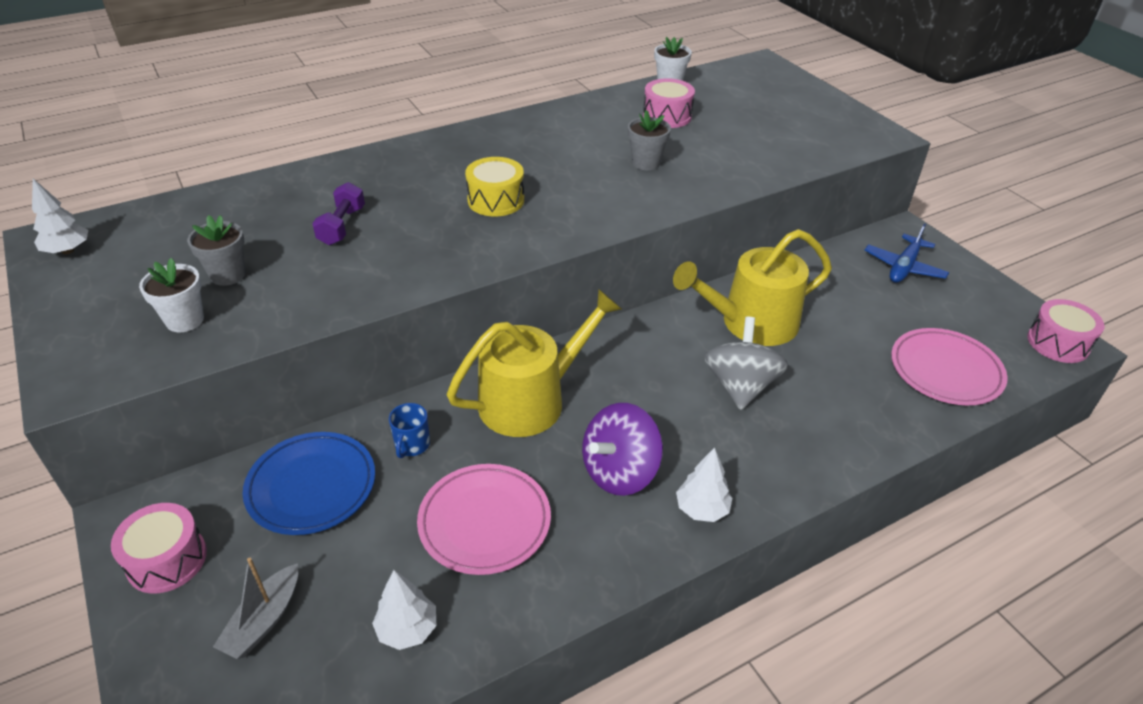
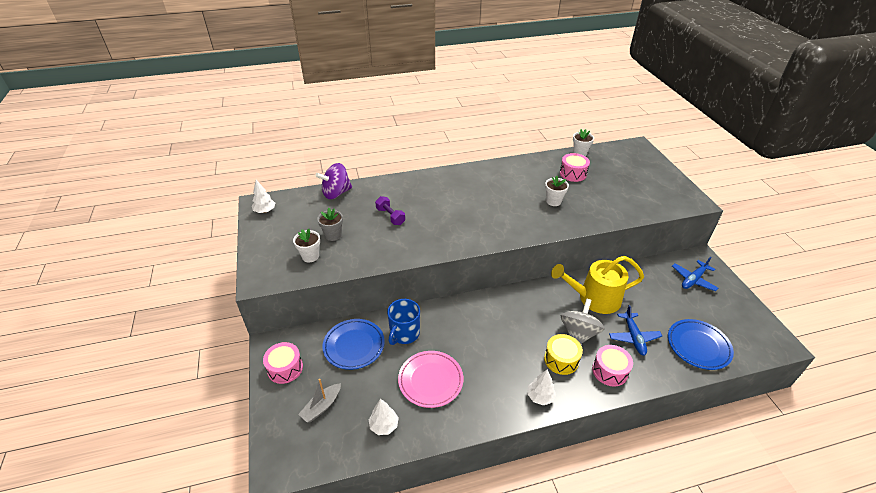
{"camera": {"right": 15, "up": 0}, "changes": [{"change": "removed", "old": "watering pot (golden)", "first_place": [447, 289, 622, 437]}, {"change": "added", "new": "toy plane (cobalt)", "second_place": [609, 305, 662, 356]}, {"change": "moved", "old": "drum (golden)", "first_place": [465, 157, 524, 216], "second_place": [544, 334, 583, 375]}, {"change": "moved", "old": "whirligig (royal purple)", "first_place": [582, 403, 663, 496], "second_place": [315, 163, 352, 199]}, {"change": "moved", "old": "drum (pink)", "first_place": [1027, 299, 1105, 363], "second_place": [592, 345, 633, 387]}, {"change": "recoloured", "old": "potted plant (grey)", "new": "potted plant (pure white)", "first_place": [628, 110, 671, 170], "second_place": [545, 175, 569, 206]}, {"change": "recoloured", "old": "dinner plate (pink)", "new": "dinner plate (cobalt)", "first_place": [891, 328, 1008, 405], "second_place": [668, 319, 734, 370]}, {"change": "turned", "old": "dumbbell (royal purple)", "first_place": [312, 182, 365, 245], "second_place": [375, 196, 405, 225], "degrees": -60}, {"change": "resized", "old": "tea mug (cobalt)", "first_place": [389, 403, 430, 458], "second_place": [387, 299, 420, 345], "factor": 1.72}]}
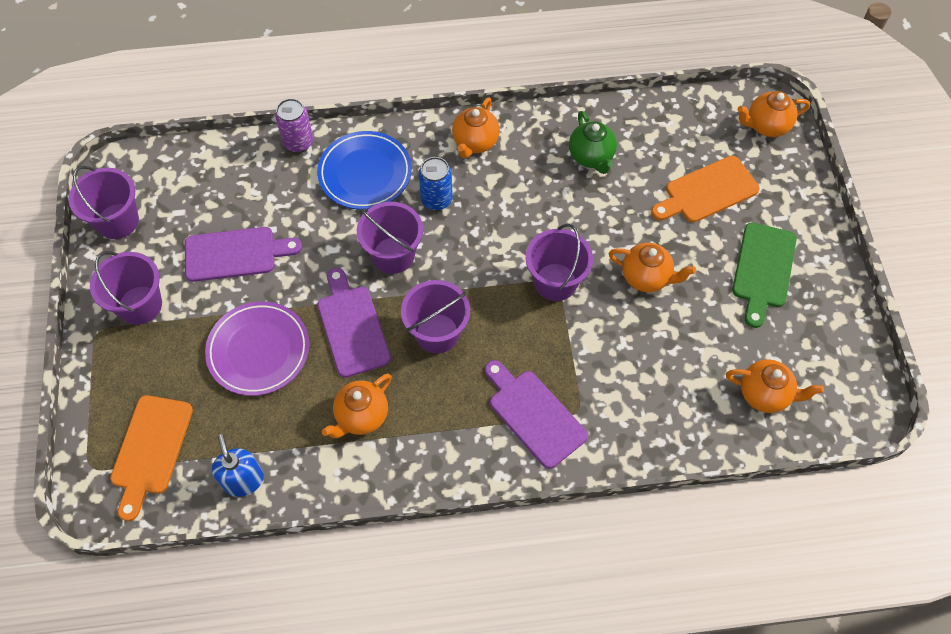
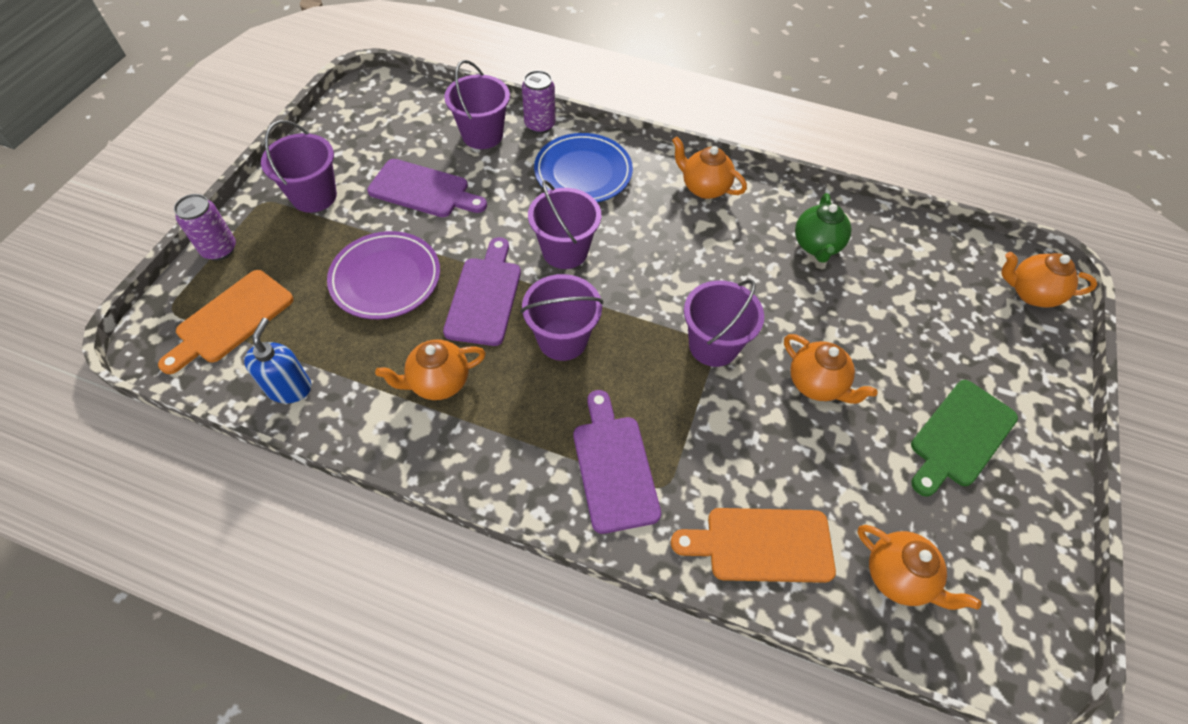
{"camera": {"right": 25, "up": -5}, "changes": [{"change": "removed", "old": "soda can (cobalt)", "first_place": [419, 157, 453, 211]}, {"change": "added", "new": "soda can (royal purple)", "second_place": [174, 194, 236, 261]}, {"change": "moved", "old": "sand bucket (royal purple)", "first_place": [69, 166, 139, 239], "second_place": [444, 60, 510, 149]}, {"change": "moved", "old": "chopping board (orange)", "first_place": [651, 156, 760, 223], "second_place": [671, 508, 836, 583]}, {"change": "turned", "old": "tea pot (orange)", "first_place": [452, 97, 500, 158], "second_place": [672, 137, 747, 199], "degrees": 75}]}
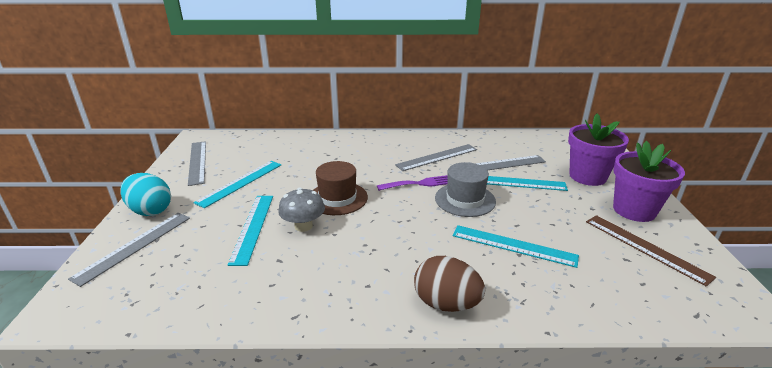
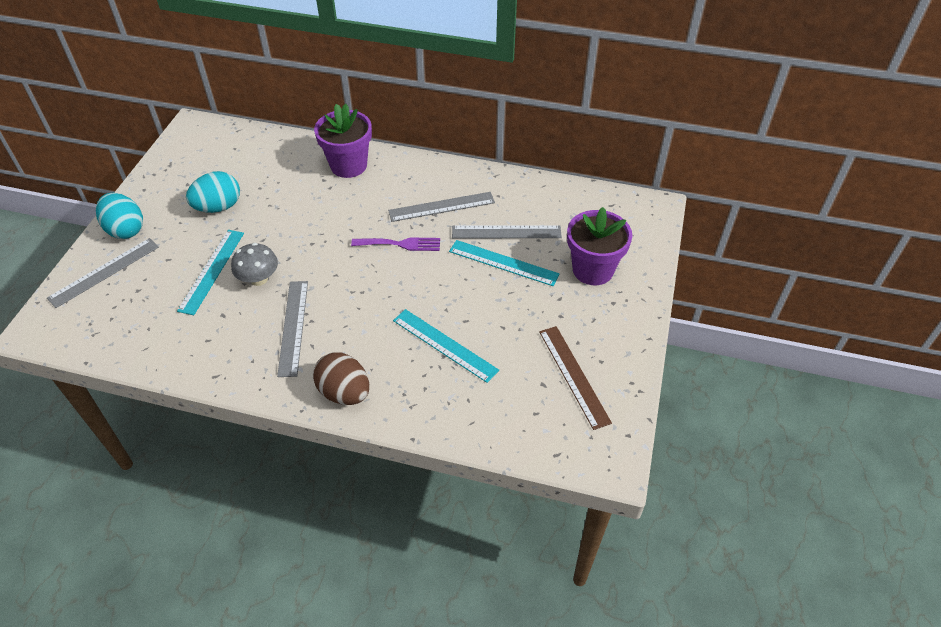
{"camera": {"right": 15, "up": 20}, "changes": [{"change": "removed", "old": "tall hat (dark brown)", "first_place": [313, 161, 368, 215]}, {"change": "removed", "old": "tall hat (grey)", "first_place": [435, 162, 496, 217]}, {"change": "moved", "old": "ruler (grey)", "first_place": [188, 141, 206, 186], "second_place": [277, 281, 308, 377]}, {"change": "moved", "old": "potted plant (royal purple)", "first_place": [613, 141, 685, 222], "second_place": [314, 104, 372, 178]}, {"change": "replaced", "old": "ruler (teal)", "new": "toy egg (teal)", "first_place": [193, 161, 281, 208], "second_place": [186, 171, 240, 213]}]}
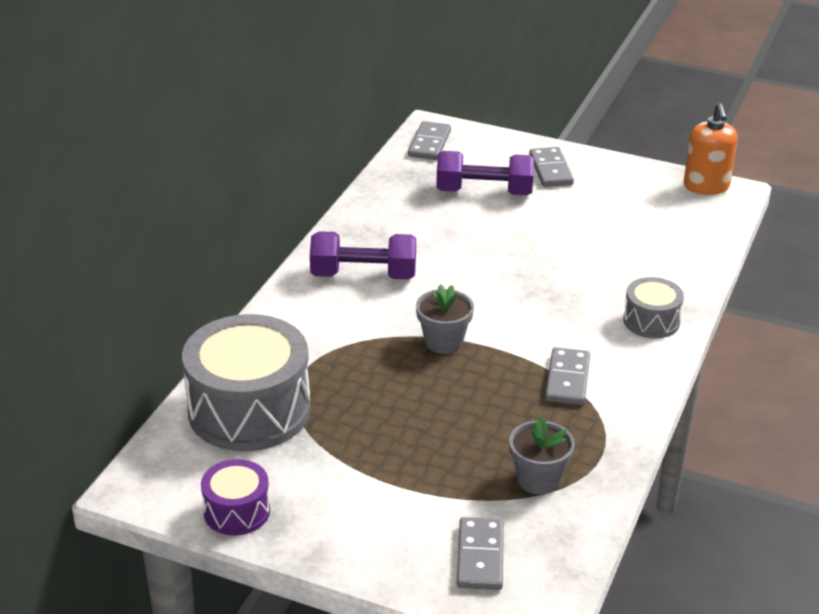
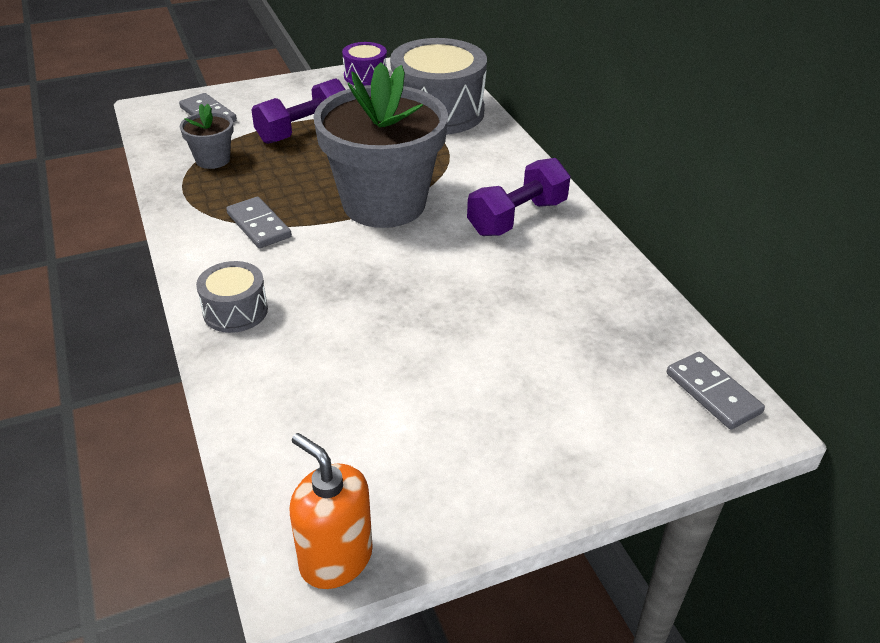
{"camera": {"right": 135, "up": 5}, "changes": [{"change": "removed", "old": "domino (grey)", "first_place": [529, 147, 574, 187]}, {"change": "moved", "old": "dumbbell (royal purple)", "first_place": [436, 151, 534, 195], "second_place": [251, 78, 346, 144]}, {"change": "resized", "old": "potted plant (grey)", "first_place": [416, 284, 474, 354], "second_place": [313, 62, 448, 228], "factor": 2.3}]}
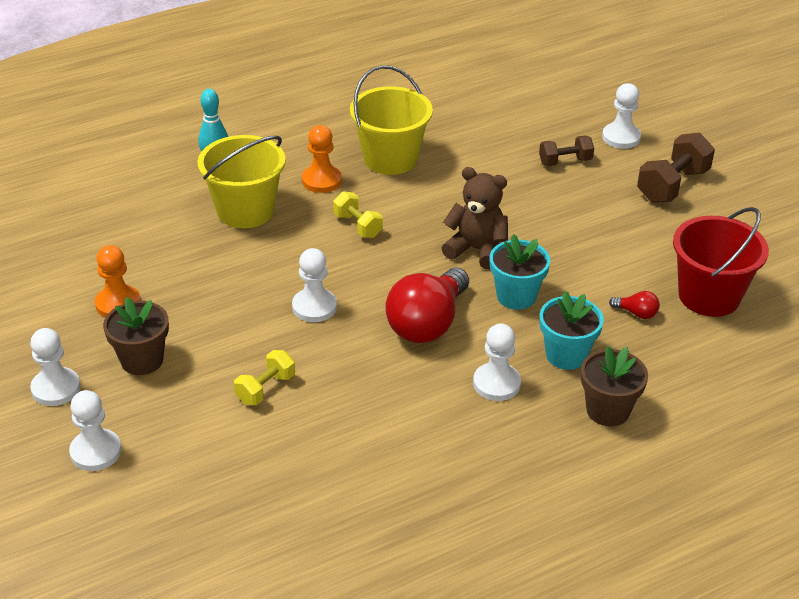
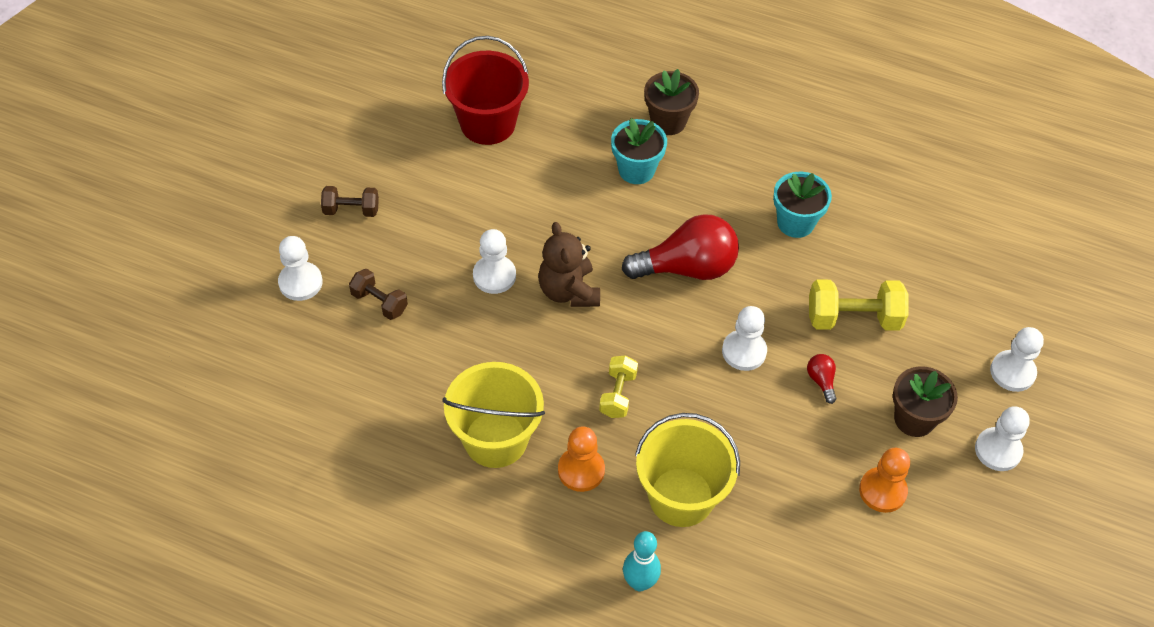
{"camera": {"right": -130, "up": 15}, "changes": [{"change": "moved", "old": "pawn (pure white)", "first_place": [473, 324, 521, 401], "second_place": [473, 229, 516, 294]}, {"change": "moved", "old": "potted plant (teal)", "first_place": [489, 234, 550, 310], "second_place": [773, 172, 832, 238]}, {"change": "moved", "old": "bulb (scarlet)", "first_place": [609, 291, 660, 319], "second_place": [807, 354, 836, 404]}, {"change": "resized", "old": "dumbbell (golden)", "first_place": [234, 350, 295, 405], "second_place": [809, 279, 908, 331], "factor": 1.62}, {"change": "resized", "old": "dumbbell (dark brown)", "first_place": [637, 133, 715, 203], "second_place": [321, 186, 379, 217], "factor": 0.62}]}
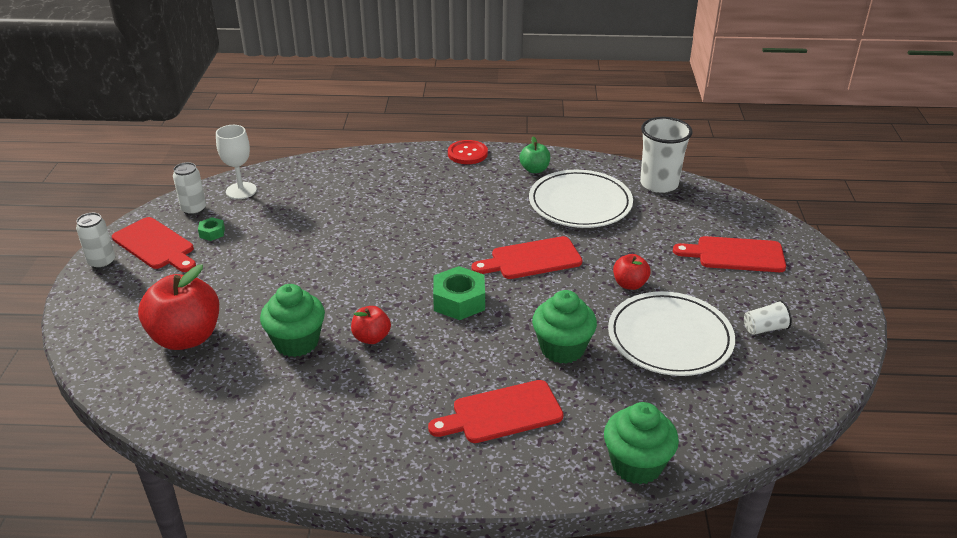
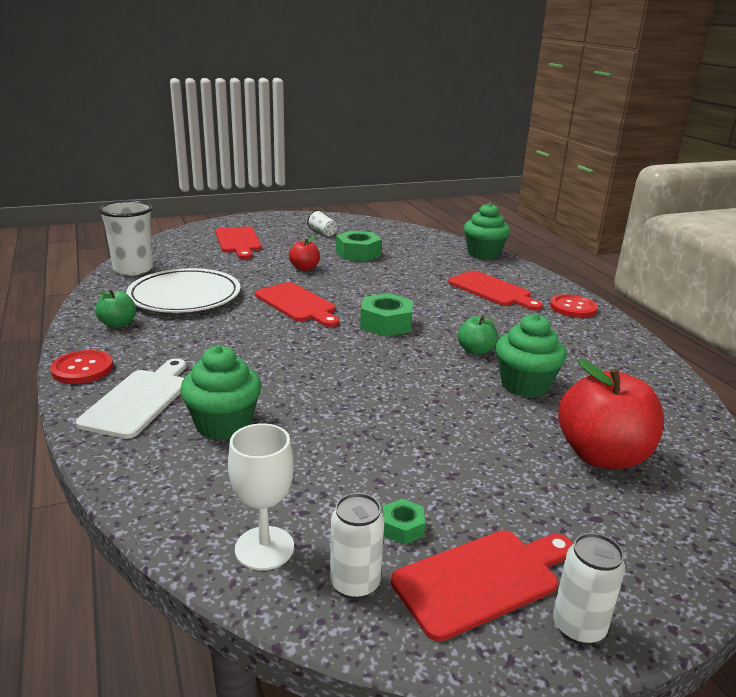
{"camera": {"right": -115, "up": -10}, "changes": [{"change": "added", "new": "chopping board (pure white)", "second_place": [76, 358, 186, 439]}, {"change": "added", "new": "shirt button (scarlet)", "second_place": [550, 294, 598, 318]}, {"change": "moved", "old": "fairy cake (green)", "first_place": [532, 290, 597, 364], "second_place": [180, 345, 262, 441]}, {"change": "replaced", "old": "dinner plate (pure white)", "new": "nut (green)", "first_place": [608, 291, 735, 376], "second_place": [336, 231, 382, 261]}, {"change": "recoloured", "old": "apple fruit (scarlet)", "new": "apple fruit (green)", "first_place": [351, 306, 391, 344], "second_place": [458, 316, 498, 355]}, {"change": "turned", "old": "chopping board (scarlet)", "first_place": [112, 217, 196, 272], "second_place": [391, 530, 573, 642], "degrees": 45}]}
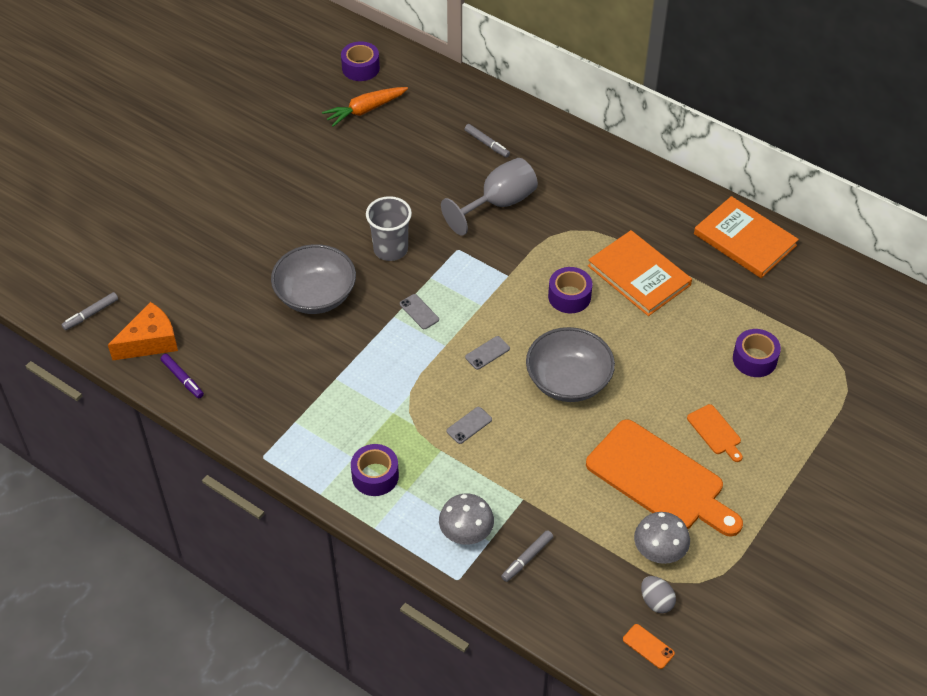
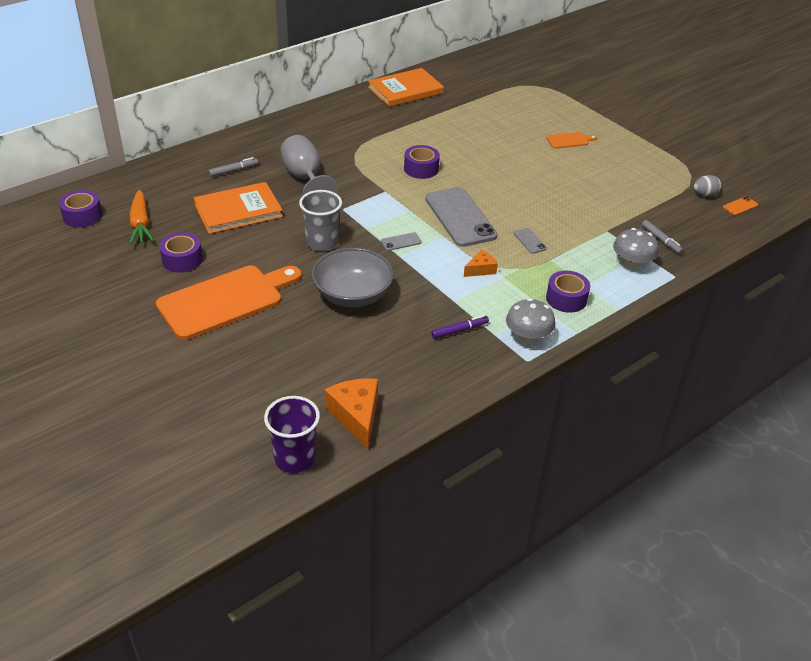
{"camera": {"right": -75, "up": -10}, "changes": [{"change": "removed", "old": "bowl (grey)", "first_place": [526, 327, 615, 402]}, {"change": "added", "new": "cheese (orange)", "second_place": [464, 250, 498, 277]}, {"change": "moved", "old": "marker (royal purple)", "first_place": [161, 354, 204, 398], "second_place": [431, 315, 489, 339]}, {"change": "moved", "old": "chopping board (orange)", "first_place": [586, 419, 743, 537], "second_place": [156, 266, 302, 340]}, {"change": "moved", "old": "hardcover (orange)", "first_place": [588, 230, 692, 316], "second_place": [194, 182, 283, 234]}, {"change": "moved", "old": "mushroom (grey)", "first_place": [634, 512, 690, 564], "second_place": [506, 298, 555, 343]}, {"change": "moved", "old": "sticky tape (royal purple)", "first_place": [733, 329, 781, 377], "second_place": [159, 232, 203, 273]}, {"change": "replaced", "old": "marker (grey)", "new": "tumbler (royal purple)", "first_place": [61, 292, 118, 330], "second_place": [264, 396, 320, 473]}, {"change": "resized", "old": "phone (grey)", "first_place": [465, 336, 510, 370], "second_place": [425, 187, 498, 247], "factor": 2.45}]}
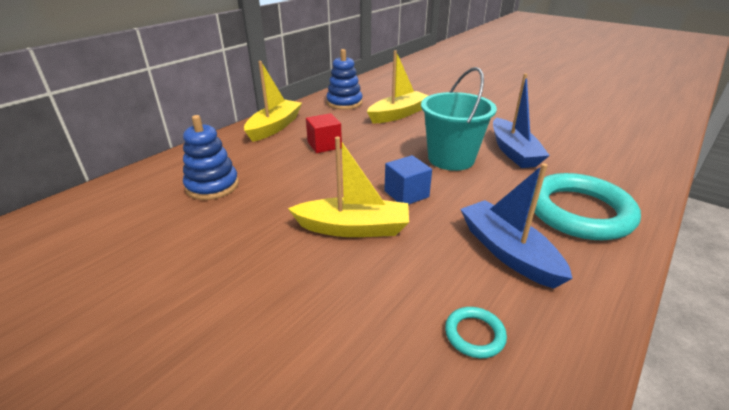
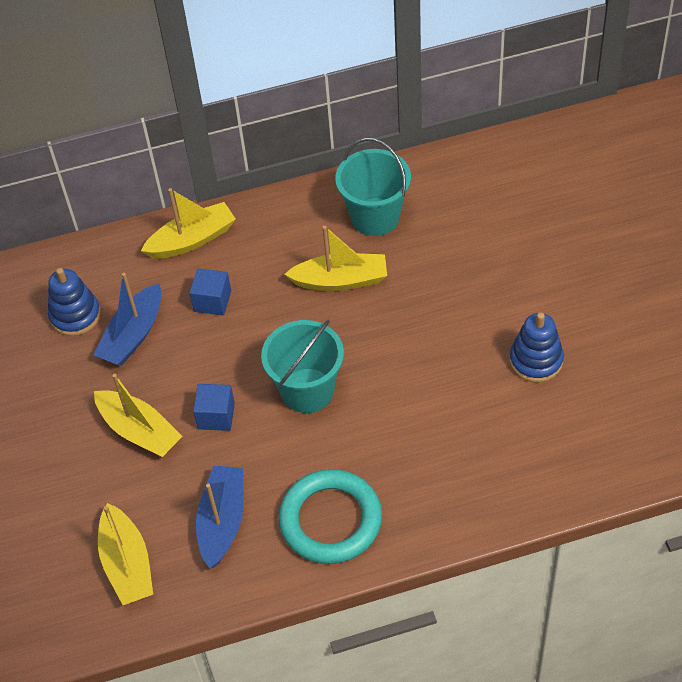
{"camera": {"right": 40, "up": 20}, "changes": [{"change": "added", "new": "sand bucket (teal)", "second_place": [335, 138, 411, 236]}, {"change": "moved", "old": "ring stacker (cobalt)", "first_place": [326, 49, 362, 110], "second_place": [510, 313, 564, 382]}, {"change": "moved", "old": "toy boat (cobalt)", "first_place": [493, 73, 550, 168], "second_place": [94, 273, 161, 366]}, {"change": "replaced", "old": "torus (teal)", "new": "toy boat (golden)", "first_place": [445, 307, 507, 358], "second_place": [98, 503, 153, 605]}, {"change": "recoloured", "old": "block (scarlet)", "new": "block (cobalt)", "first_place": [306, 113, 342, 153], "second_place": [189, 268, 231, 315]}]}
